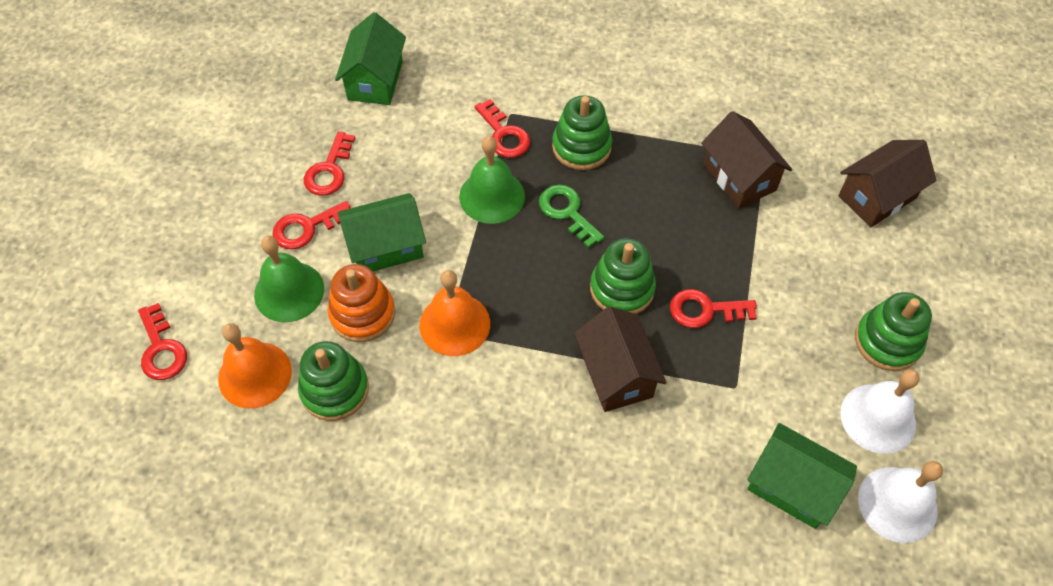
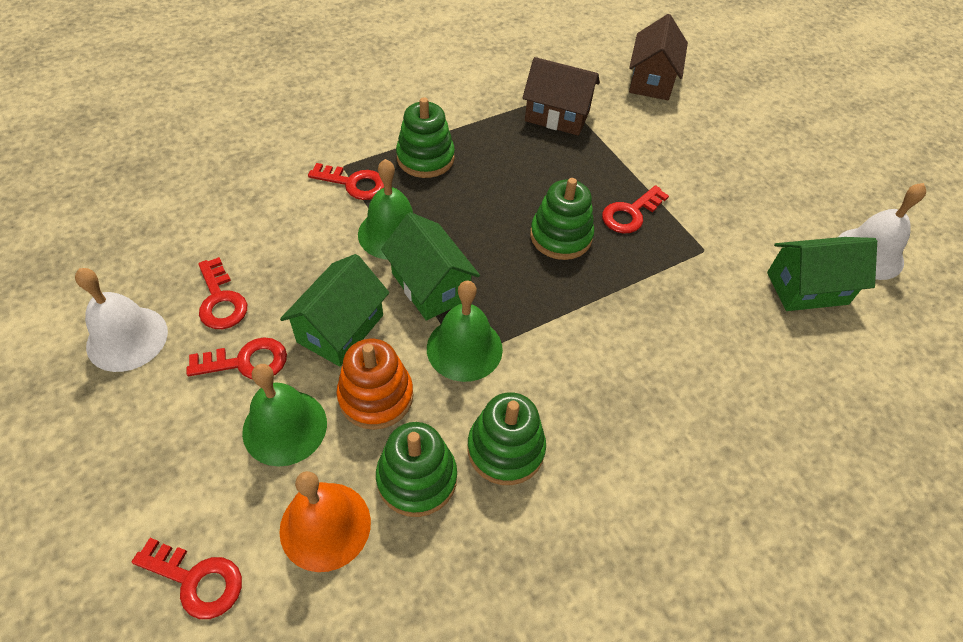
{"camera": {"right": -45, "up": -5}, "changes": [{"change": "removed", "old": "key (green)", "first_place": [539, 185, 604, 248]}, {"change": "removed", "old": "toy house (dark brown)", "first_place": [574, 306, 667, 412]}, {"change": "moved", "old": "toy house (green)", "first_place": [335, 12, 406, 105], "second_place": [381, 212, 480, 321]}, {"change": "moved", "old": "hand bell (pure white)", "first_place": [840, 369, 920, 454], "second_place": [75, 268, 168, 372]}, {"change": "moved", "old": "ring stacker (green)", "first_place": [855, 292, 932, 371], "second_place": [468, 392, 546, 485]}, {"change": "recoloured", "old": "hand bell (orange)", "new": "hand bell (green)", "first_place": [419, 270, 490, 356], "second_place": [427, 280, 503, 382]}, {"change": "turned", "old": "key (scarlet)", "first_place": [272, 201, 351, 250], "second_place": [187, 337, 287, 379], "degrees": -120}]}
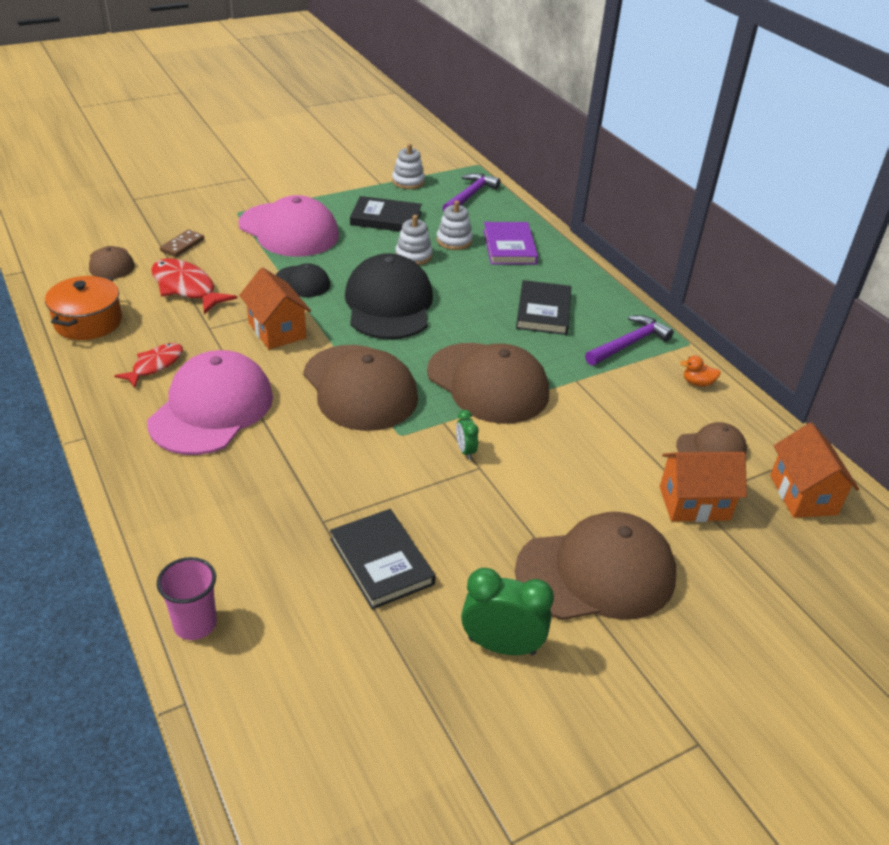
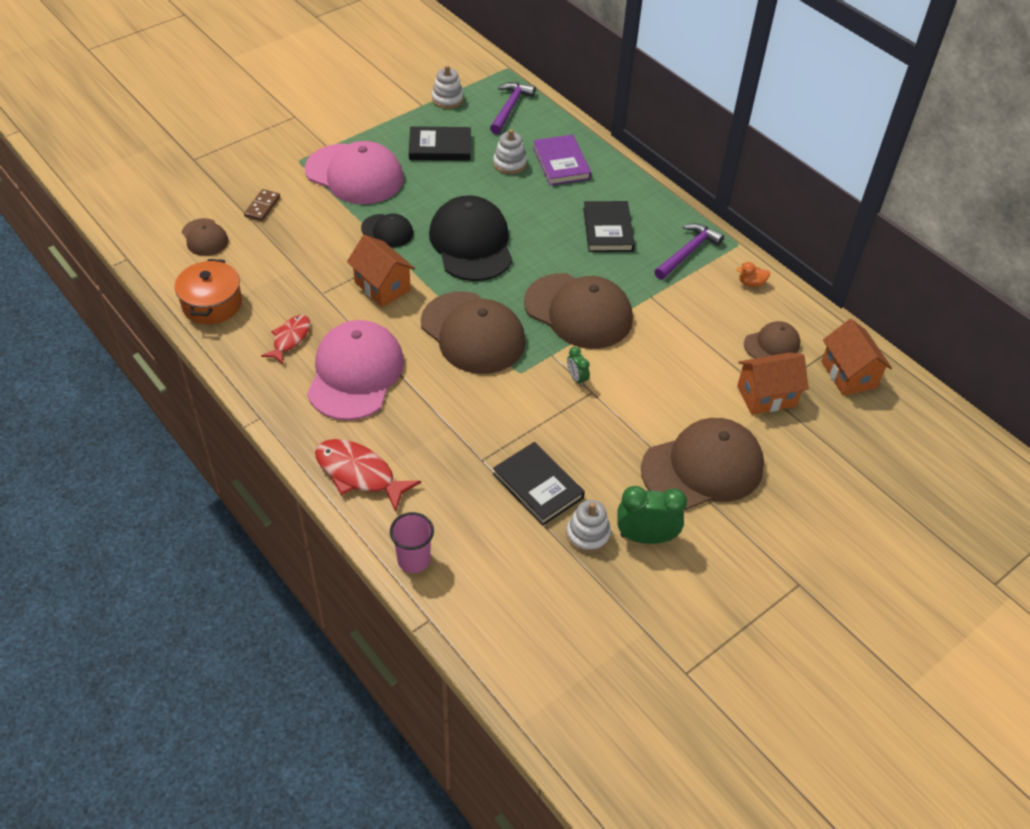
{"camera": {"right": -10, "up": 10}, "changes": [{"change": "moved", "old": "fish figure (scarlet)", "first_place": [151, 259, 237, 314], "second_place": [315, 439, 421, 512]}, {"change": "moved", "old": "ring stacker (pure white)", "first_place": [395, 215, 432, 265], "second_place": [566, 500, 611, 553]}]}
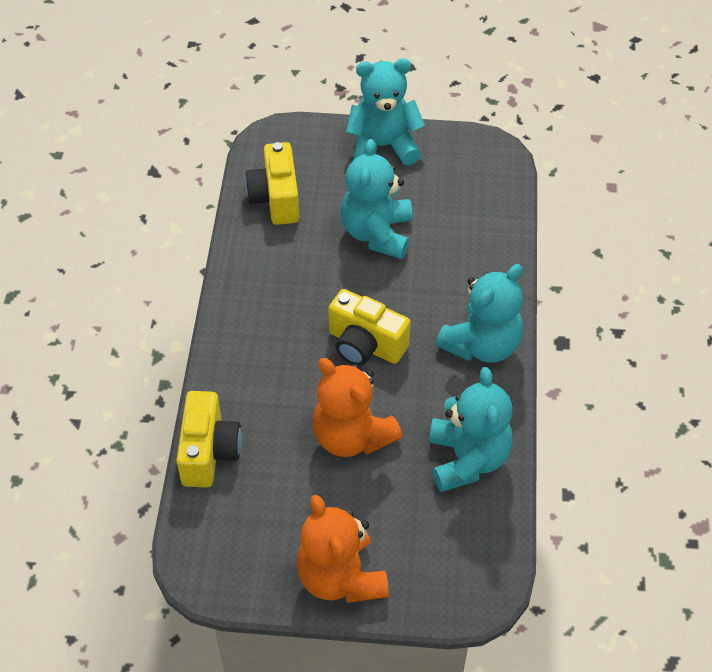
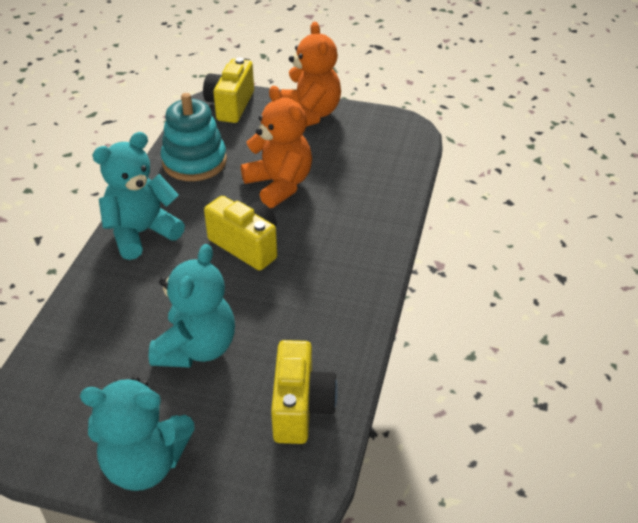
{"camera": {"right": -170, "up": -10}, "changes": [{"change": "moved", "old": "camera (golden)", "first_place": [176, 391, 242, 488], "second_place": [203, 57, 254, 123]}, {"change": "replaced", "old": "teddy (teal)", "new": "ring stacker (teal)", "first_place": [429, 367, 512, 492], "second_place": [161, 93, 227, 181]}]}
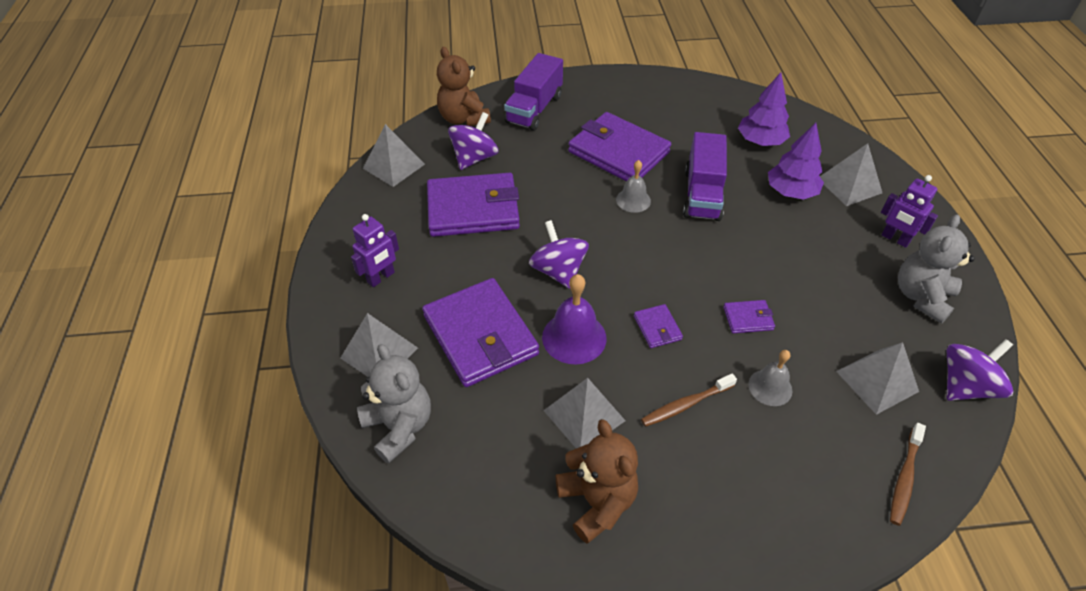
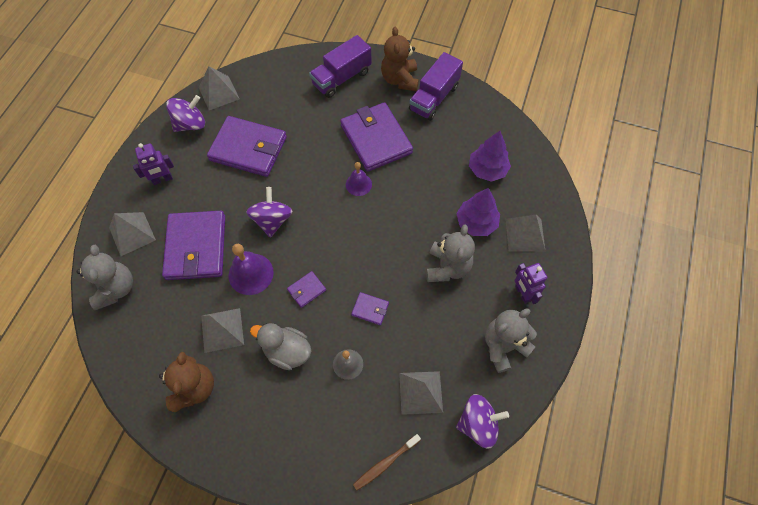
{"camera": {"right": 25, "up": 15}, "changes": [{"change": "added", "new": "teddy (grey)", "second_place": [426, 224, 475, 282]}, {"change": "moved", "old": "teddy (dark brown)", "first_place": [437, 47, 491, 126], "second_place": [381, 27, 419, 91]}, {"change": "moved", "old": "whirligig (royal purple)", "first_place": [448, 112, 499, 170], "second_place": [166, 95, 205, 132]}, {"change": "moved", "old": "lorry (royal purple)", "first_place": [683, 132, 727, 221], "second_place": [409, 52, 463, 121]}, {"change": "replaced", "old": "tooth brush (dark brown)", "new": "duck (grey)", "first_place": [641, 374, 737, 427], "second_place": [250, 323, 311, 370]}, {"change": "recoloured", "old": "hand bell (grey)", "new": "hand bell (royal purple)", "first_place": [616, 160, 651, 213], "second_place": [346, 162, 372, 196]}, {"change": "turned", "old": "wallet (royal purple)", "first_place": [634, 304, 683, 348], "second_place": [287, 271, 326, 308], "degrees": 45}]}
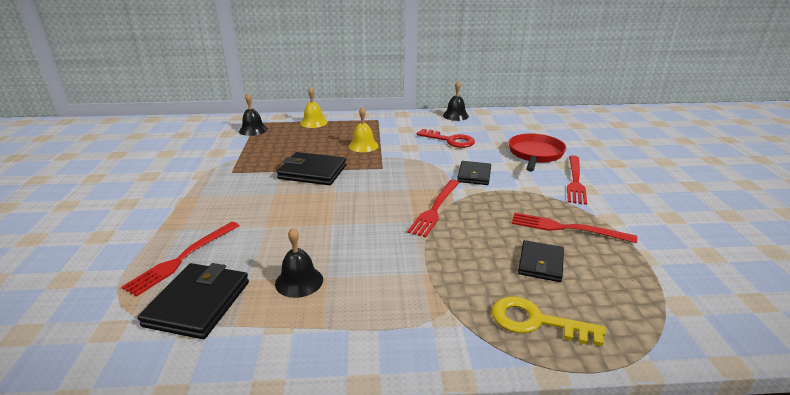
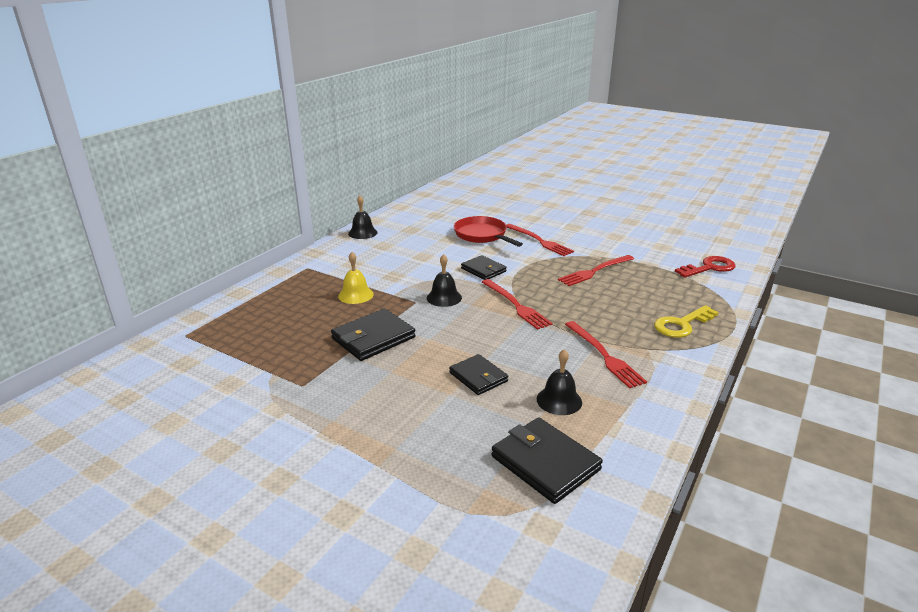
{"camera": {"right": -55, "up": 0}, "changes": [{"change": "removed", "old": "hand bell (golden)", "first_place": [300, 87, 327, 128]}, {"change": "moved", "old": "dinner fork (scarlet)", "first_place": [122, 222, 239, 297], "second_place": [565, 321, 647, 388]}, {"change": "moved", "old": "hand bell (ebony)", "first_place": [239, 93, 268, 136], "second_place": [427, 254, 462, 307]}, {"change": "moved", "old": "key (scarlet)", "first_place": [417, 129, 475, 148], "second_place": [675, 256, 735, 278]}, {"change": "moved", "old": "wallet (ebony)", "first_place": [518, 240, 564, 282], "second_place": [449, 354, 508, 395]}]}
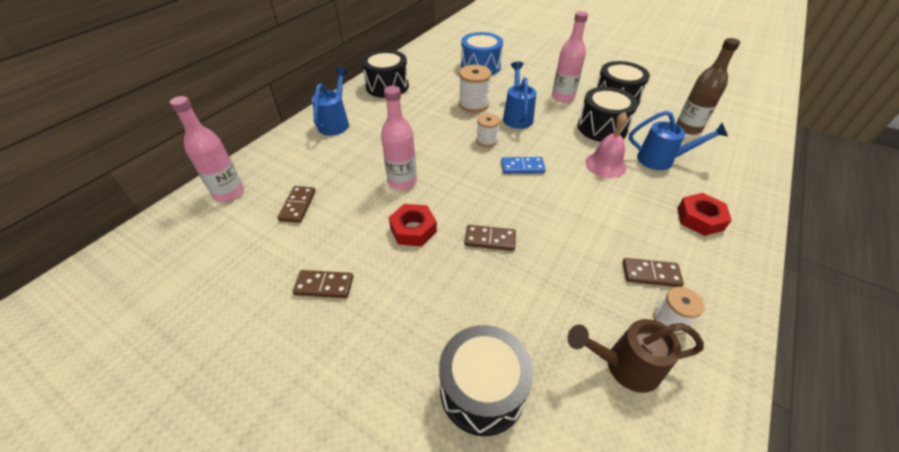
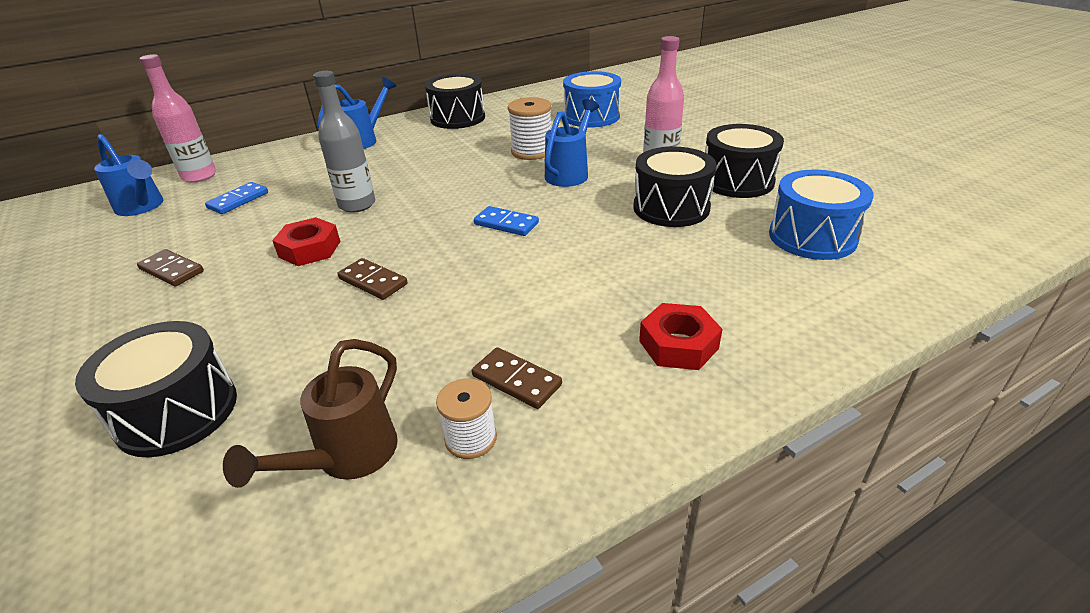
{"camera": {"right": 30, "up": -10}, "changes": [{"change": "removed", "old": "spool (pure white)", "first_place": [476, 113, 500, 147]}, {"change": "removed", "old": "hand bell (pink)", "first_place": [585, 112, 628, 178]}, {"change": "moved", "old": "watering pot (cobalt)", "first_place": [629, 110, 728, 170], "second_place": [94, 134, 163, 216]}, {"change": "replaced", "old": "flask (dark brown)", "new": "drum (cobalt)", "first_place": [676, 38, 740, 134], "second_place": [769, 170, 874, 260]}, {"change": "recoloured", "old": "domino (dark brown)", "new": "domino (cobalt)", "first_place": [277, 186, 316, 223], "second_place": [205, 182, 268, 214]}, {"change": "recoloured", "old": "flask (pink)", "new": "flask (grey)", "first_place": [381, 86, 417, 190], "second_place": [313, 71, 375, 213]}, {"change": "turned", "old": "watering pot (dark brown)", "first_place": [567, 319, 704, 393], "second_place": [223, 339, 398, 488], "degrees": -90}]}
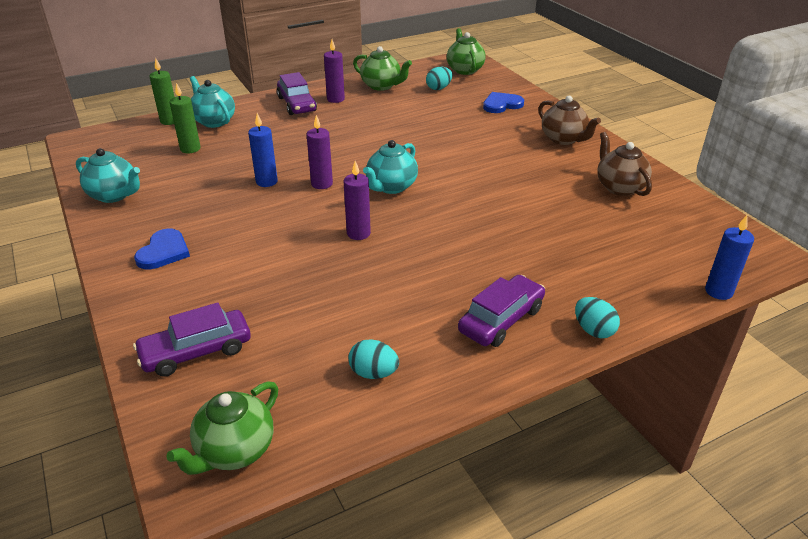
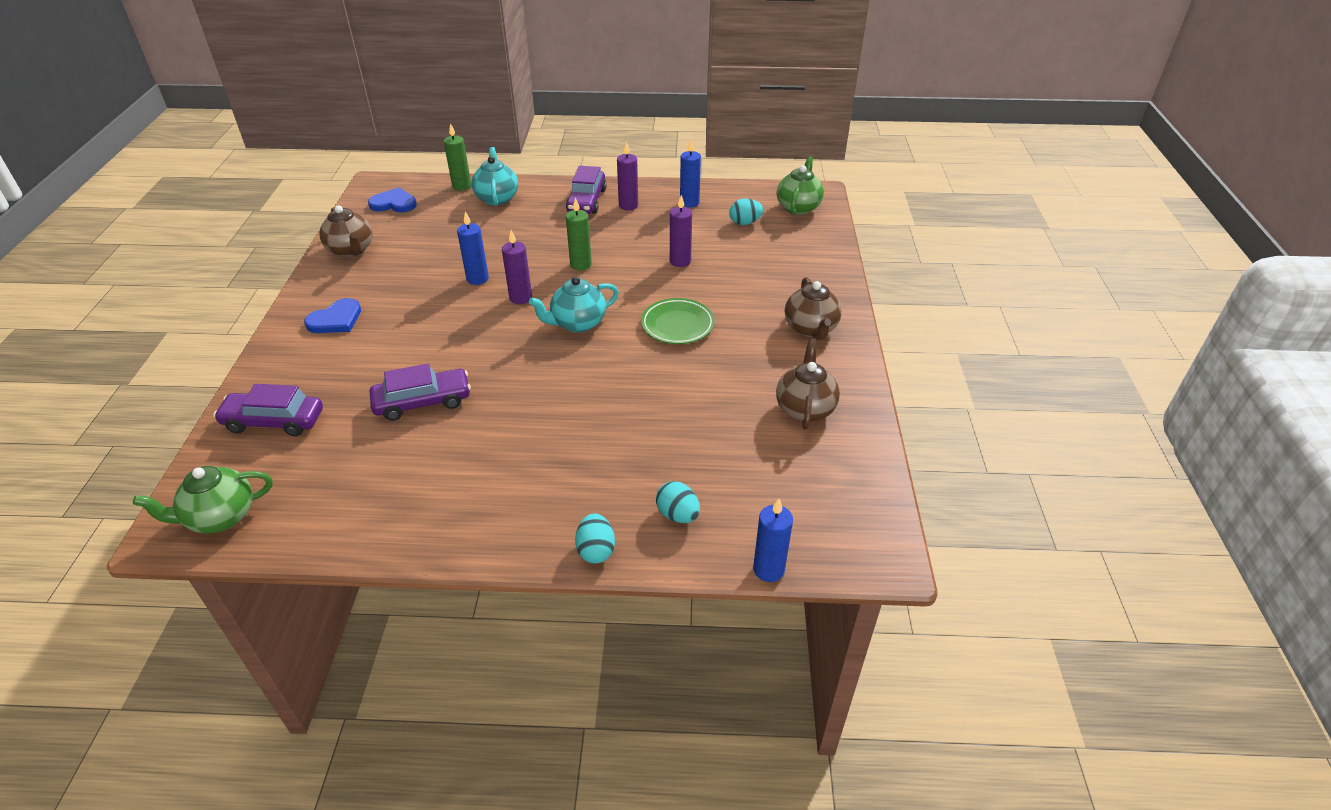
{"camera": {"right": 30, "up": 5}, "changes": [{"change": "added", "new": "dinner plate (green)", "second_place": [641, 298, 715, 344]}, {"change": "moved", "old": "wax candle (green)", "first_place": [170, 83, 201, 153], "second_place": [566, 197, 592, 271]}, {"change": "moved", "old": "wax candle (royal purple)", "first_place": [344, 161, 371, 240], "second_place": [670, 195, 692, 267]}, {"change": "moved", "old": "toy egg (teal)", "first_place": [348, 339, 399, 379], "second_place": [656, 481, 700, 523]}, {"change": "moved", "old": "automobile (royal purple)", "first_place": [458, 275, 545, 347], "second_place": [370, 364, 471, 421]}, {"change": "moved", "old": "heart (cobalt)", "first_place": [483, 92, 524, 113], "second_place": [368, 187, 417, 212]}, {"change": "replaced", "old": "tea pot (green)", "new": "wax candle (cobalt)", "first_place": [353, 46, 412, 91], "second_place": [680, 140, 701, 208]}, {"change": "recoloured", "old": "tea pot (teal)", "new": "tea pot (dark brown)", "first_place": [76, 148, 140, 203], "second_place": [319, 205, 372, 257]}]}
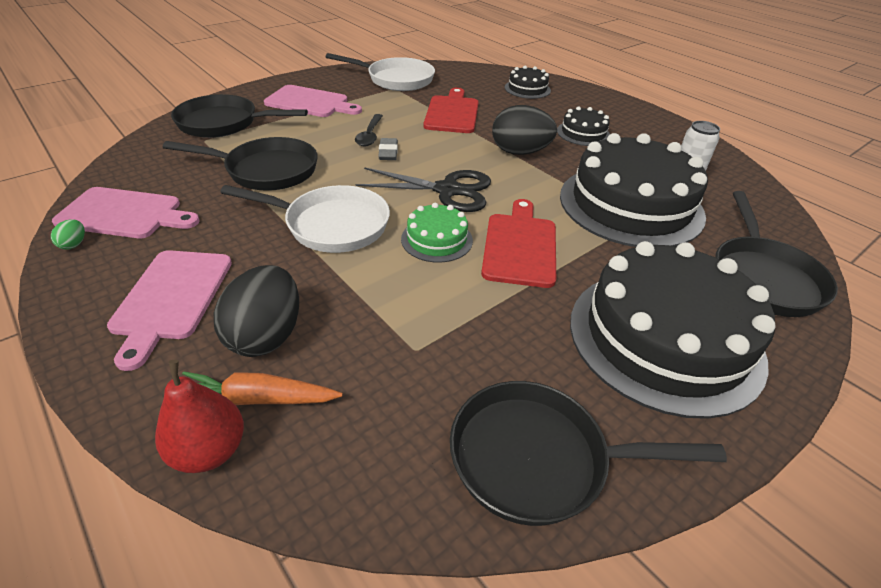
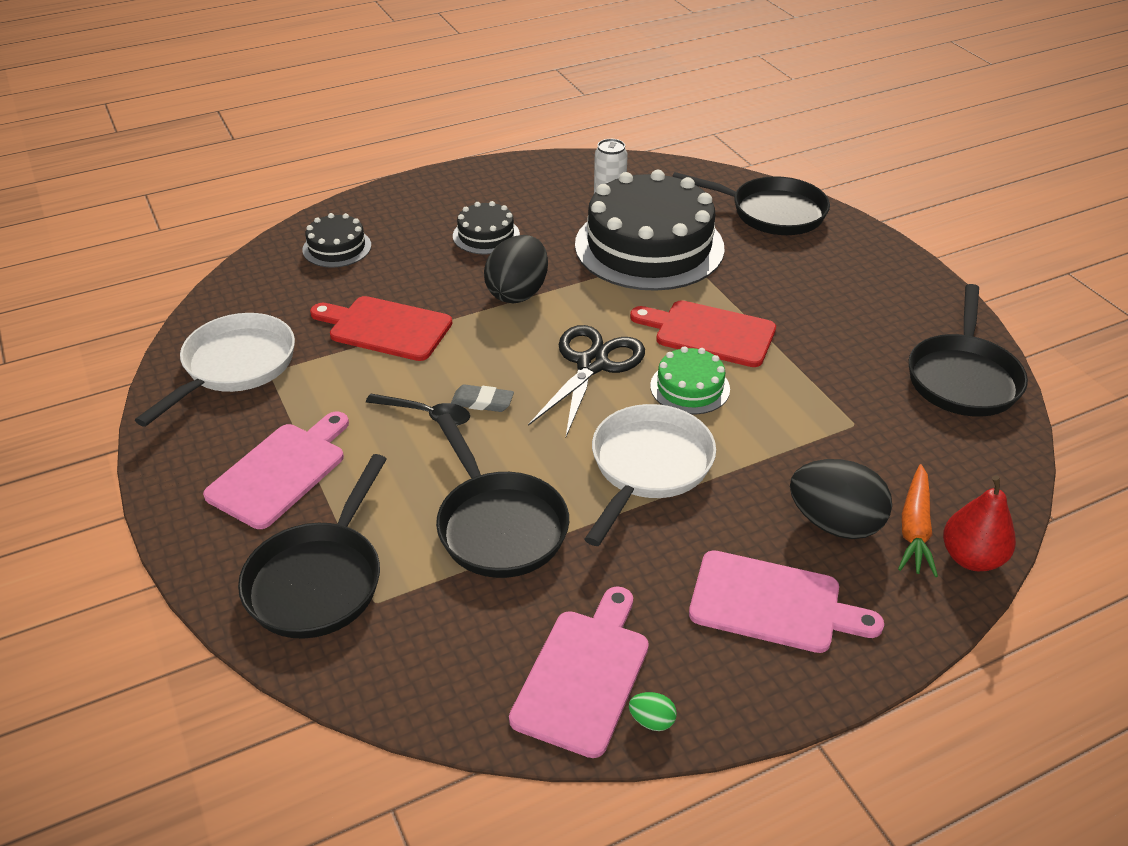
{"camera": {"right": -75, "up": 0}, "changes": [{"change": "removed", "old": "cake (ebony)", "first_place": [570, 241, 775, 419]}, {"change": "turned", "old": "pan (ebony)", "first_place": [163, 137, 318, 191], "second_place": [436, 414, 569, 578], "degrees": 135}]}
